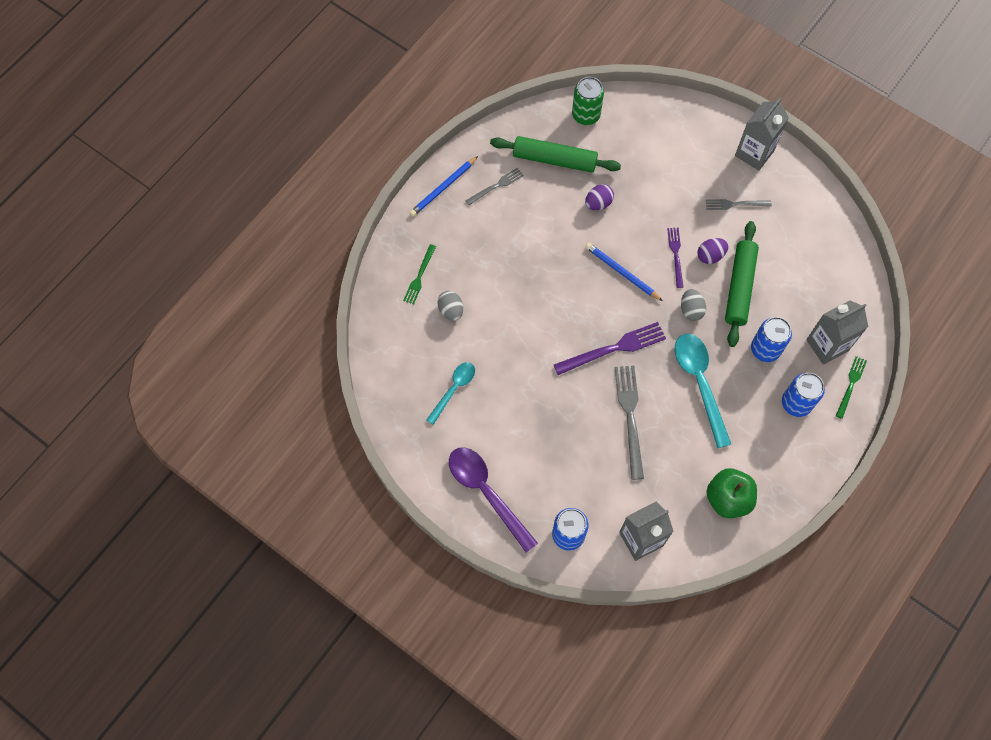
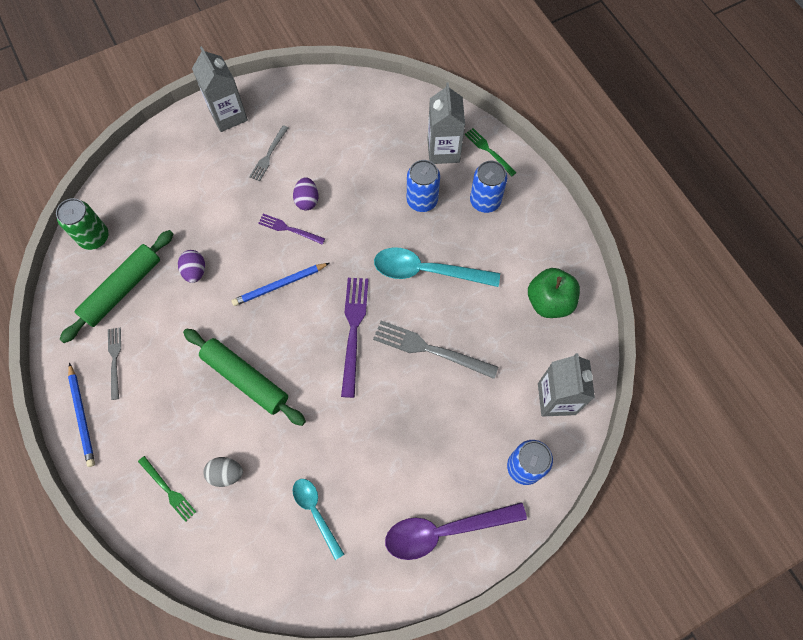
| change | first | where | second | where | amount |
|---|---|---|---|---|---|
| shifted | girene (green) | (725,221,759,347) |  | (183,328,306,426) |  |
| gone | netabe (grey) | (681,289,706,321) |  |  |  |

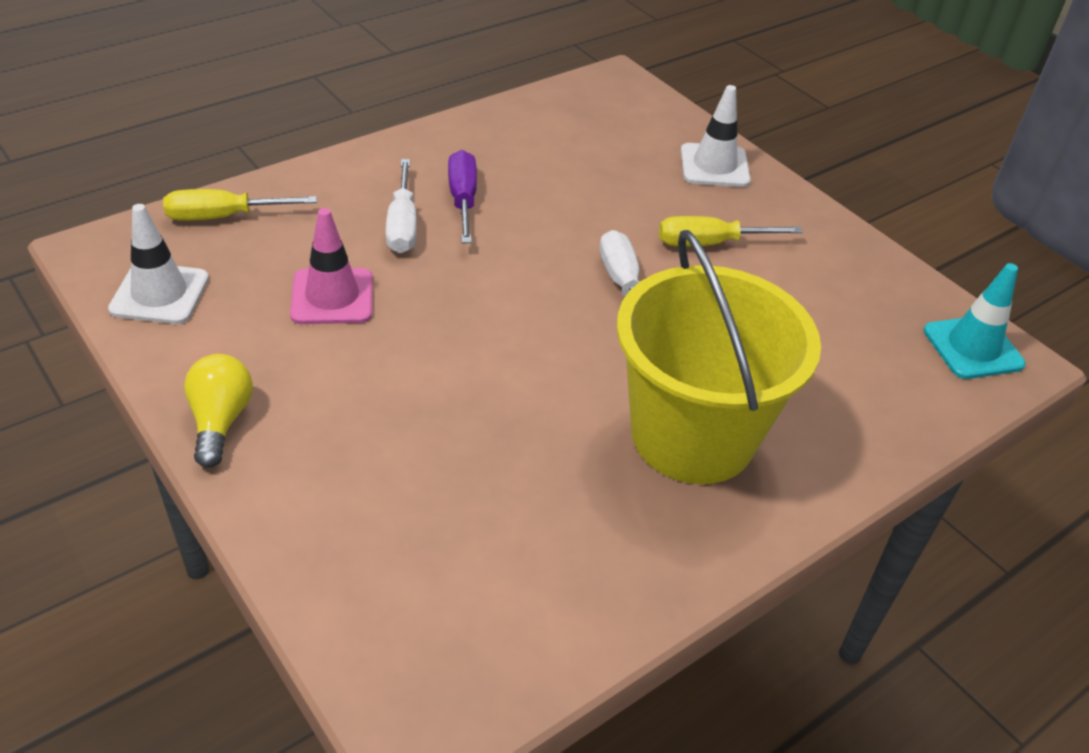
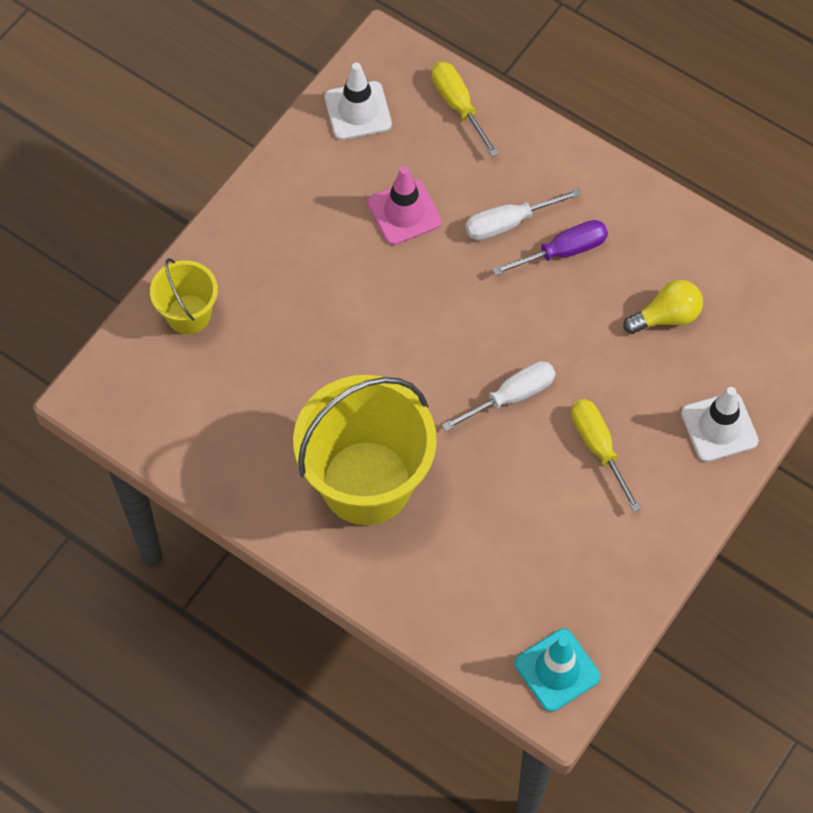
| change | first | where | second | where | amount |
|---|---|---|---|---|---|
| shifted | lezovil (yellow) | (184,354,253,468) |  | (623,280,703,334) |  |
| new |  |  | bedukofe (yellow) | (150,258,218,334) |  |

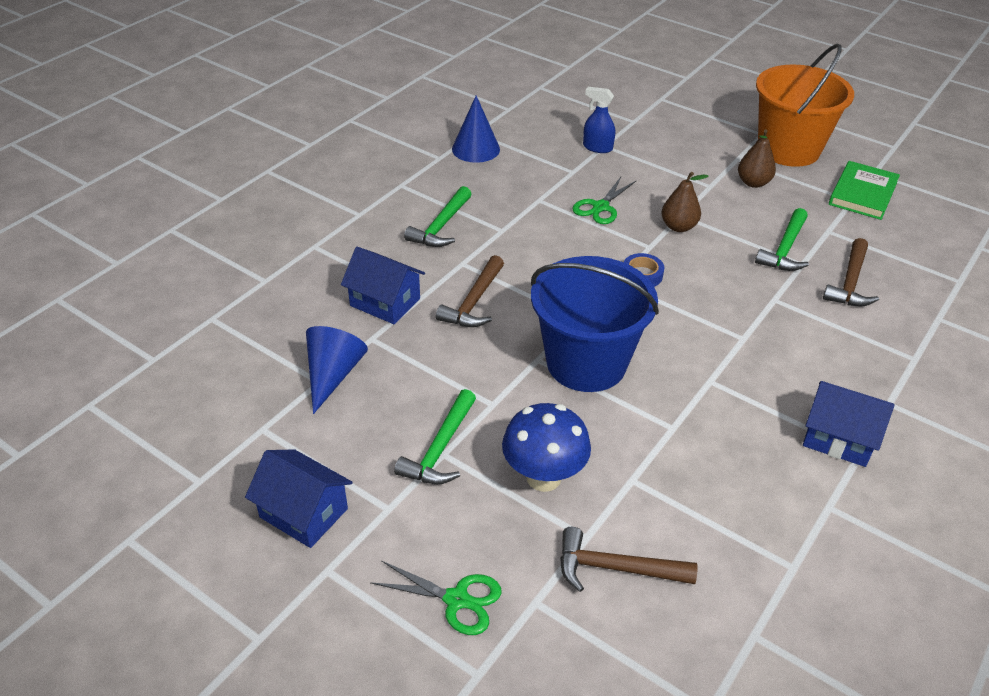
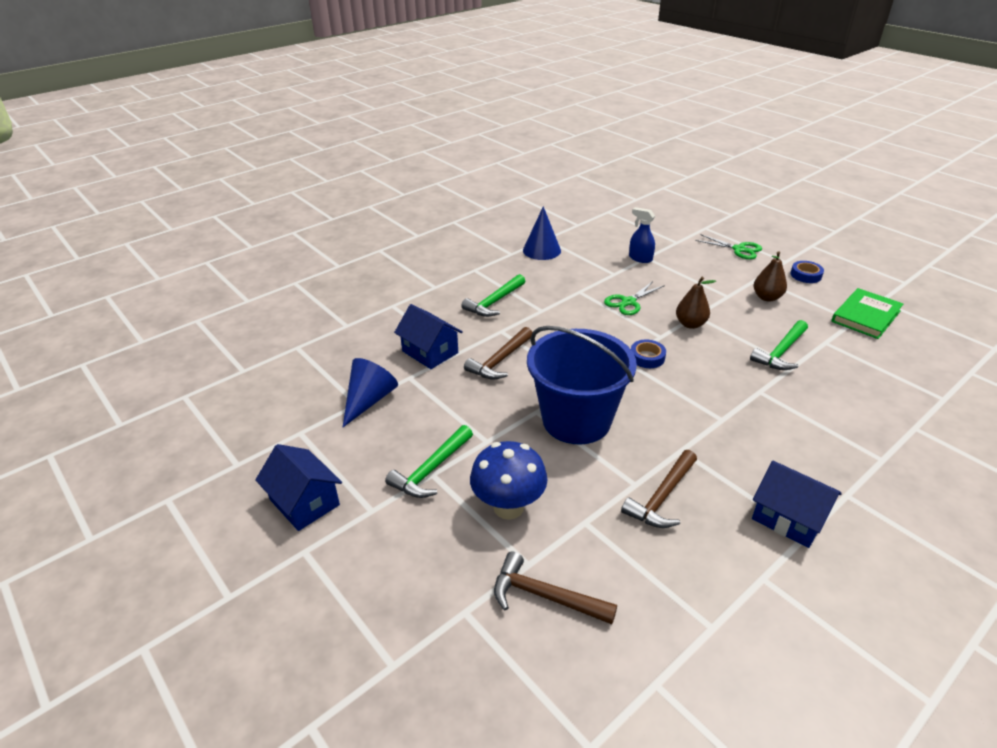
| change | first | where | second | where | amount |
|---|---|---|---|---|---|
| swapped | bedukofe (orange) | (756,43,854,167) | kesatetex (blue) | (790,261,824,283) |  |
| shifted | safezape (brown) | (823,238,879,306) |  | (621,450,697,528) |  |
| shifted | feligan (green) | (370,561,502,635) |  | (695,234,762,260) |  |

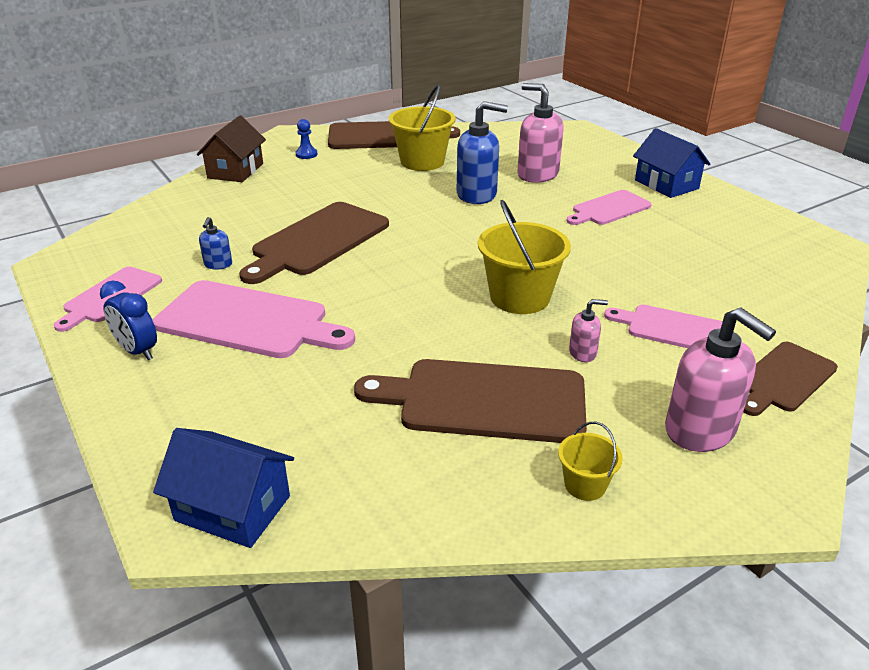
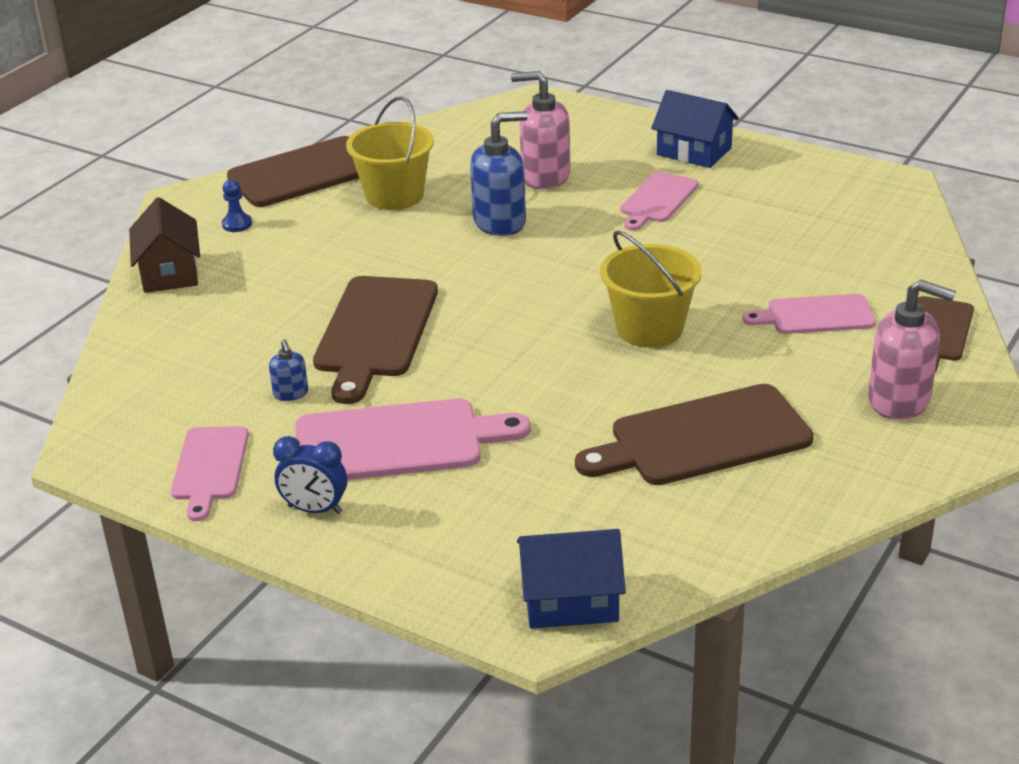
| change | first | where | second | where | amount |
|---|---|---|---|---|---|
| gone | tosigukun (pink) | (569,299,608,362) |  |  |  |
| gone | bedukofe (yellow) | (558,422,623,501) |  |  |  |

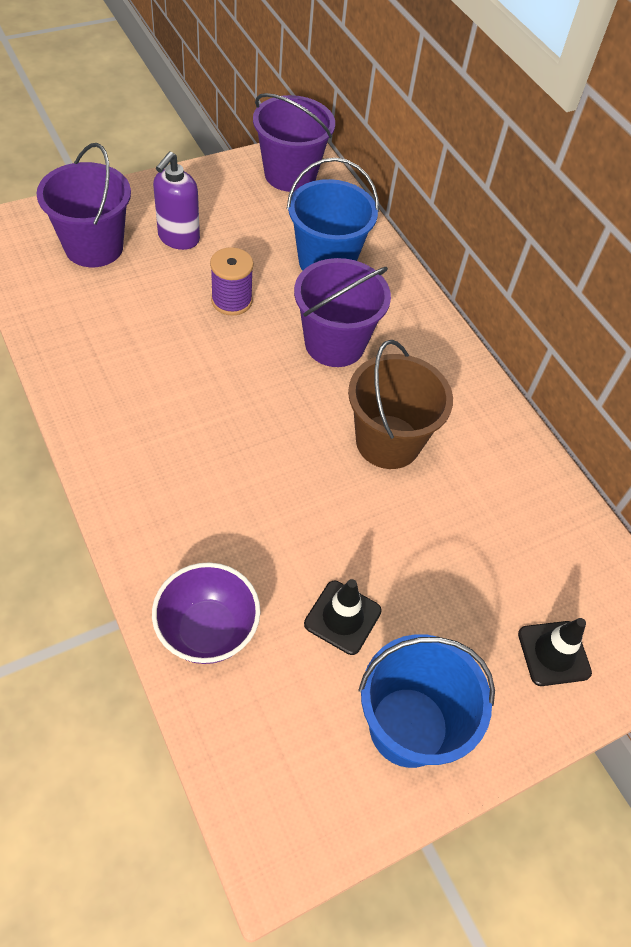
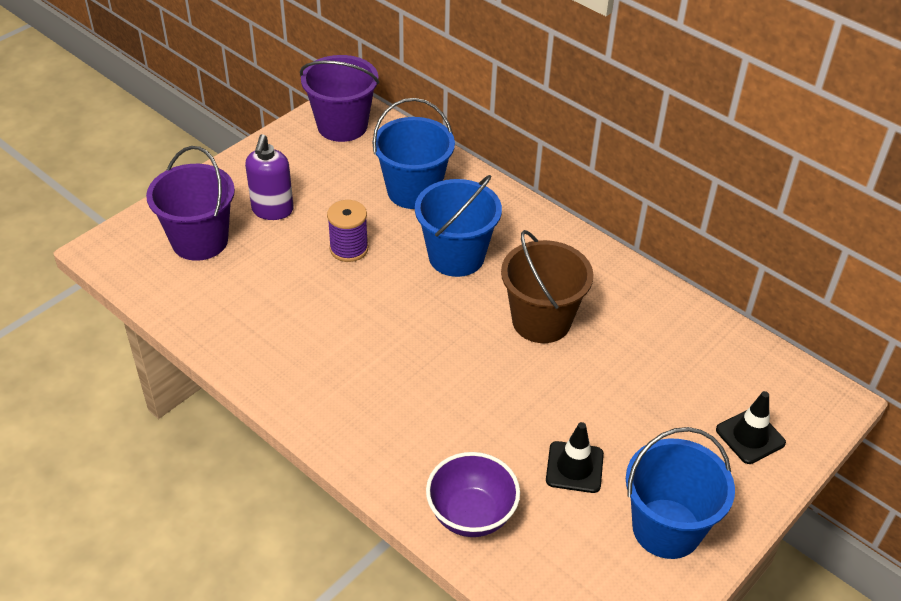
| change | first | where | second | where | amount |
|---|---|---|---|---|---|
| repainted | bedukofe (purple) | (294,258,391,367) | bedukofe (blue) | (415,175,502,277) |  |

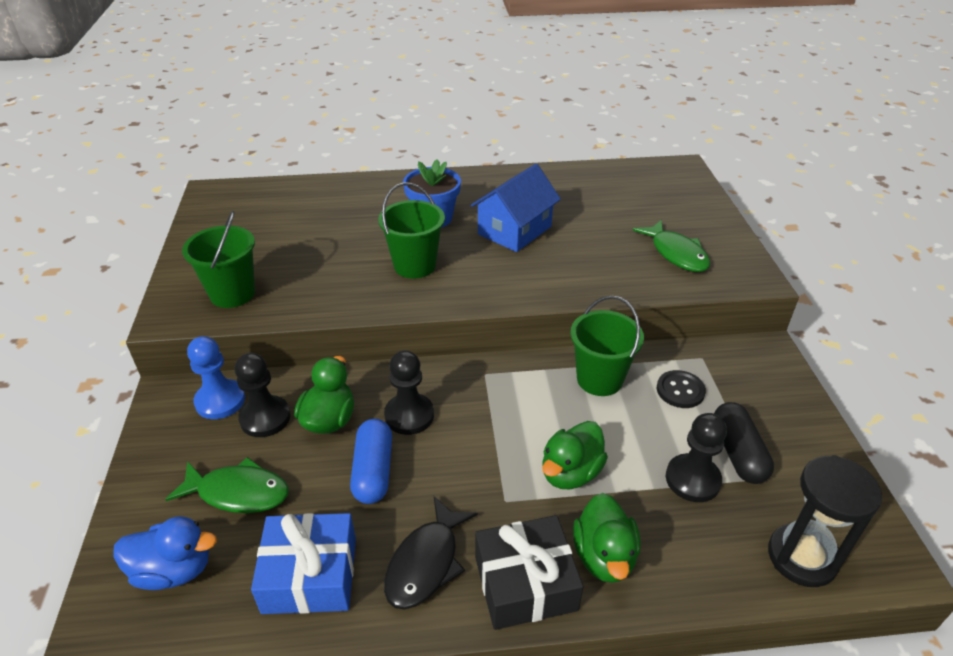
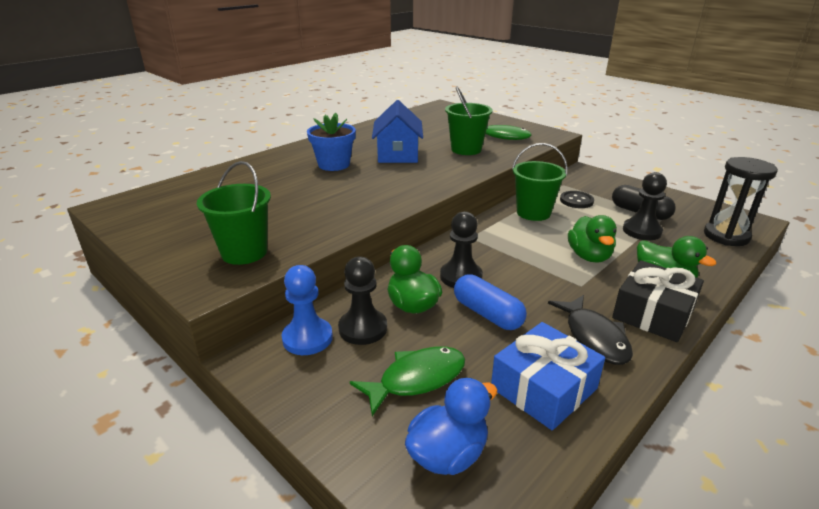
| change | first | where | second | where | amount |
|---|---|---|---|---|---|
| shifted | bedukofe (green) | (378,182,445,279) |  | (445,87,493,155) |  |

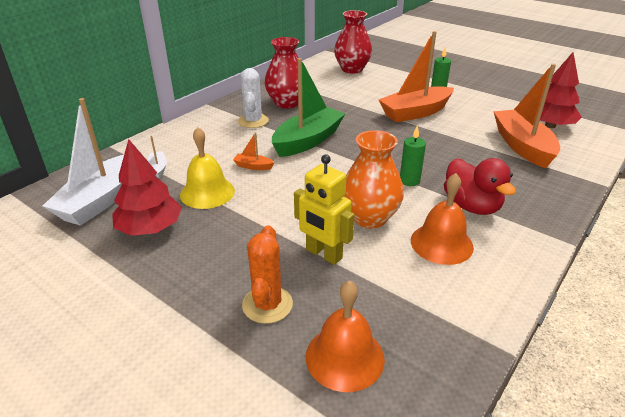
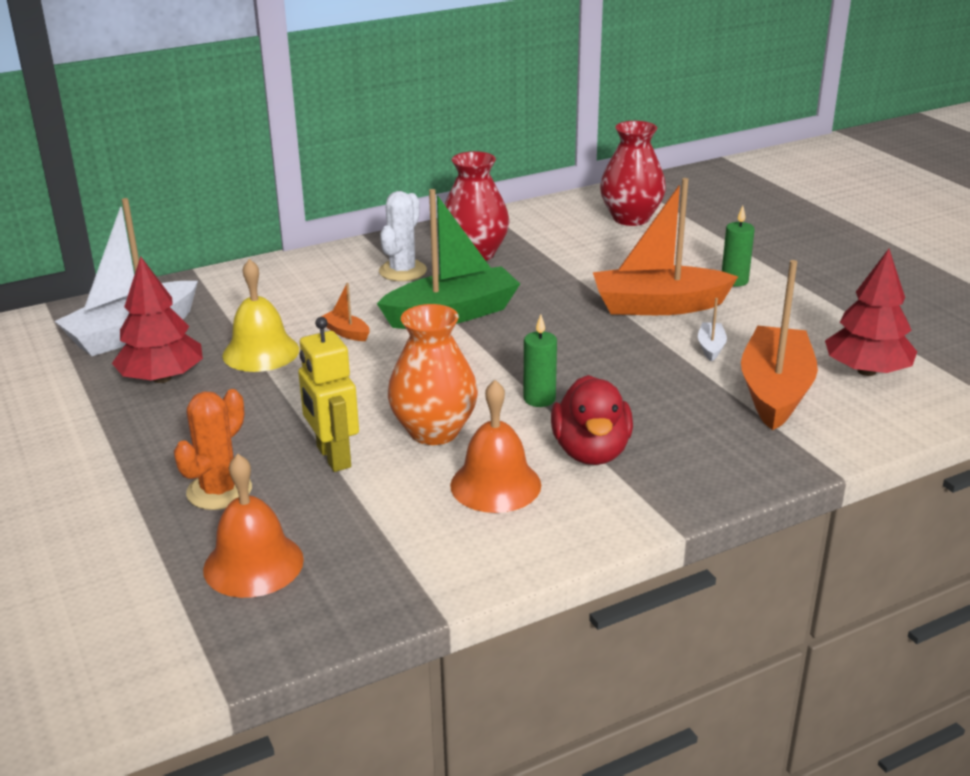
| change | first | where | second | where | amount |
|---|---|---|---|---|---|
| shifted | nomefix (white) | (147,136,167,178) |  | (698,298,727,362) |  |

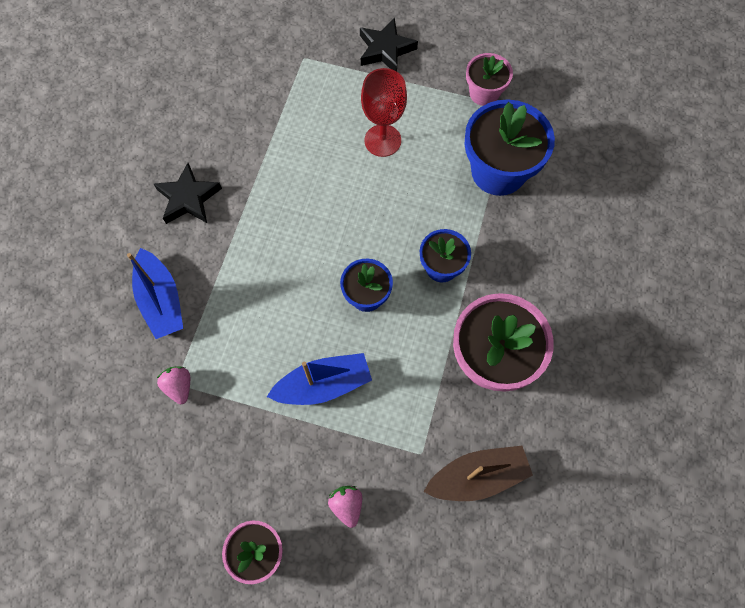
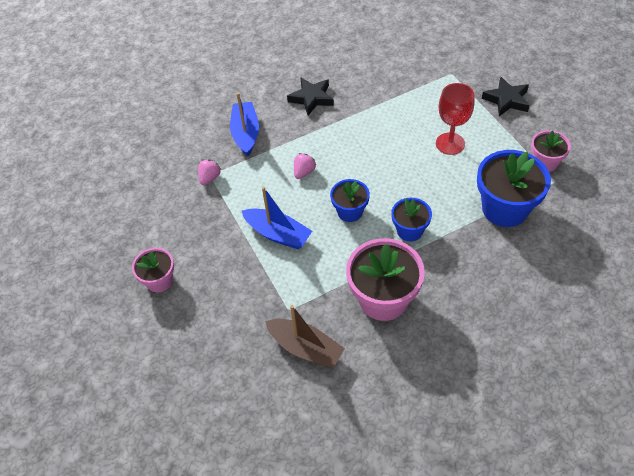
| change | first | where | second | where | amount |
|---|---|---|---|---|---|
| rotated | nomefix (blue) | (127,248,183,339) |  | (230,92,259,156) | 150 degrees clockwise |
| shifted | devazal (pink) | (328,486,362,528) |  | (294,153,316,179) |  |

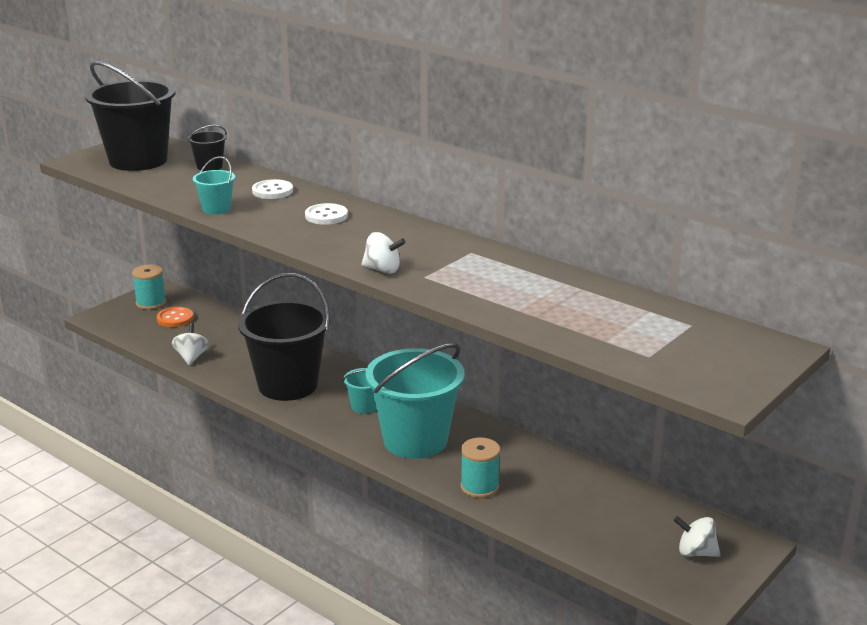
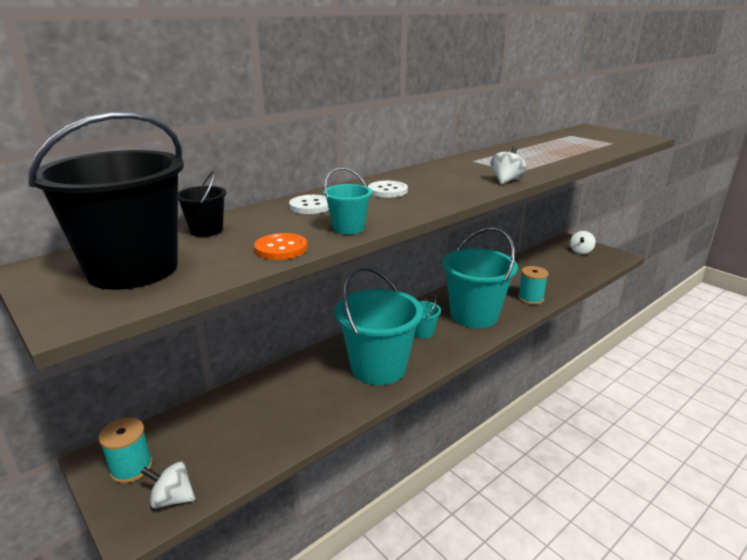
| change | first | where | second | where | amount |
|---|---|---|---|---|---|
| repainted | bedukofe (black) | (238,273,330,401) | bedukofe (turquoise) | (335,267,423,385) |  |
| shifted | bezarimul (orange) | (157,307,193,327) |  | (254,233,307,260) |  |
| shifted | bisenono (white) | (172,323,209,365) |  | (141,462,195,509) |  |

